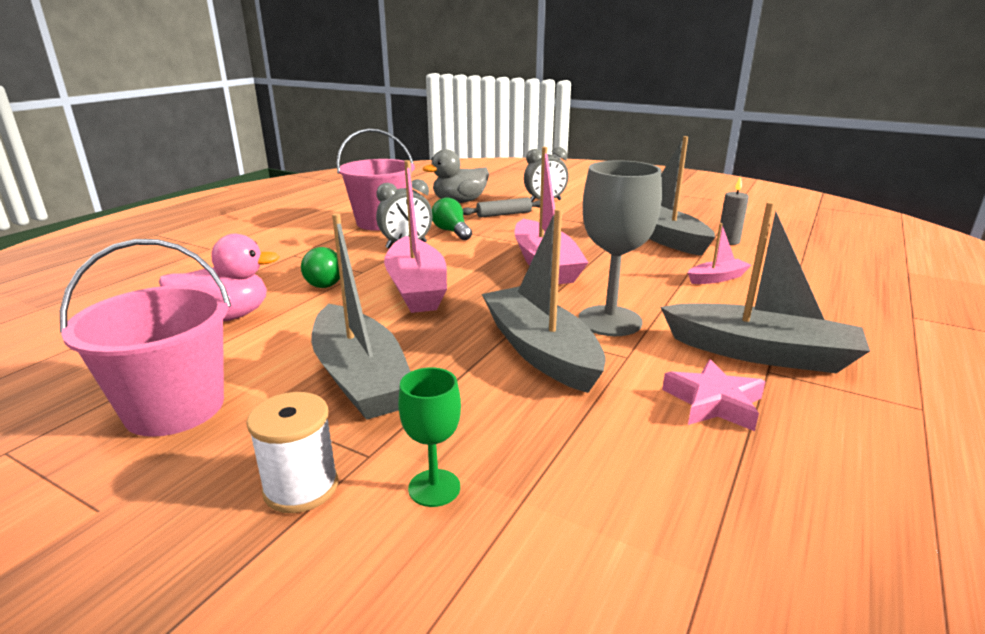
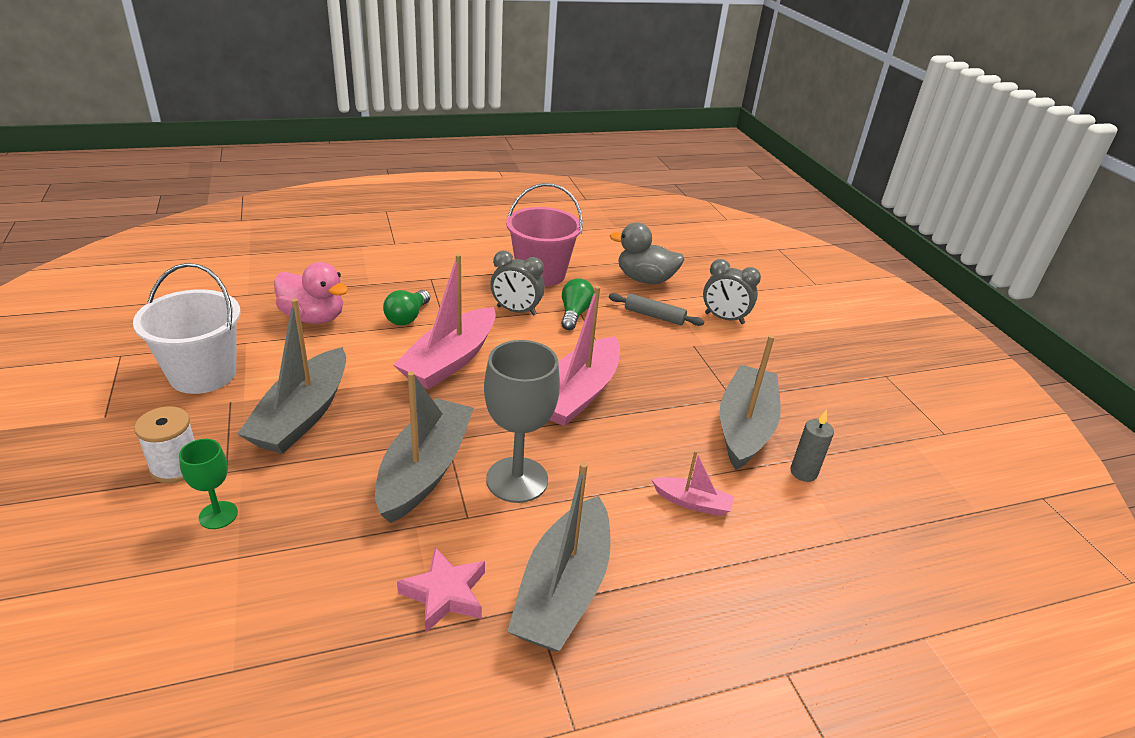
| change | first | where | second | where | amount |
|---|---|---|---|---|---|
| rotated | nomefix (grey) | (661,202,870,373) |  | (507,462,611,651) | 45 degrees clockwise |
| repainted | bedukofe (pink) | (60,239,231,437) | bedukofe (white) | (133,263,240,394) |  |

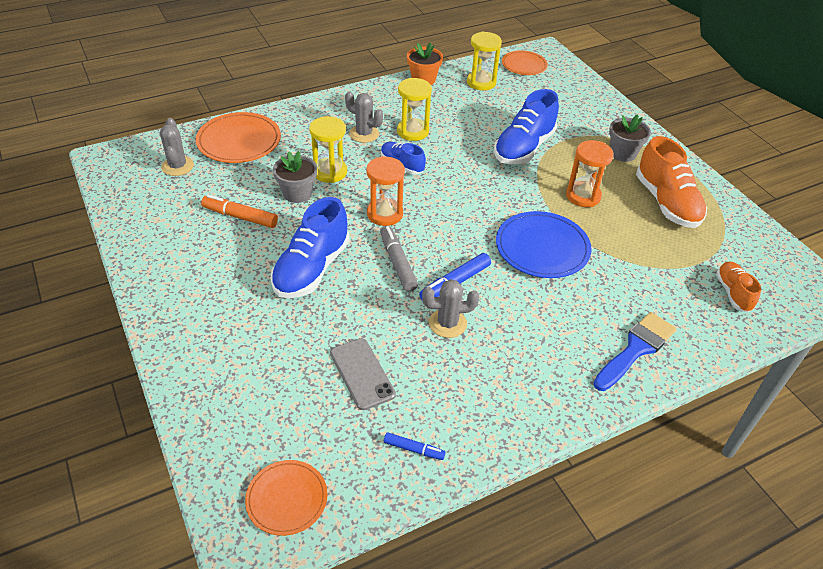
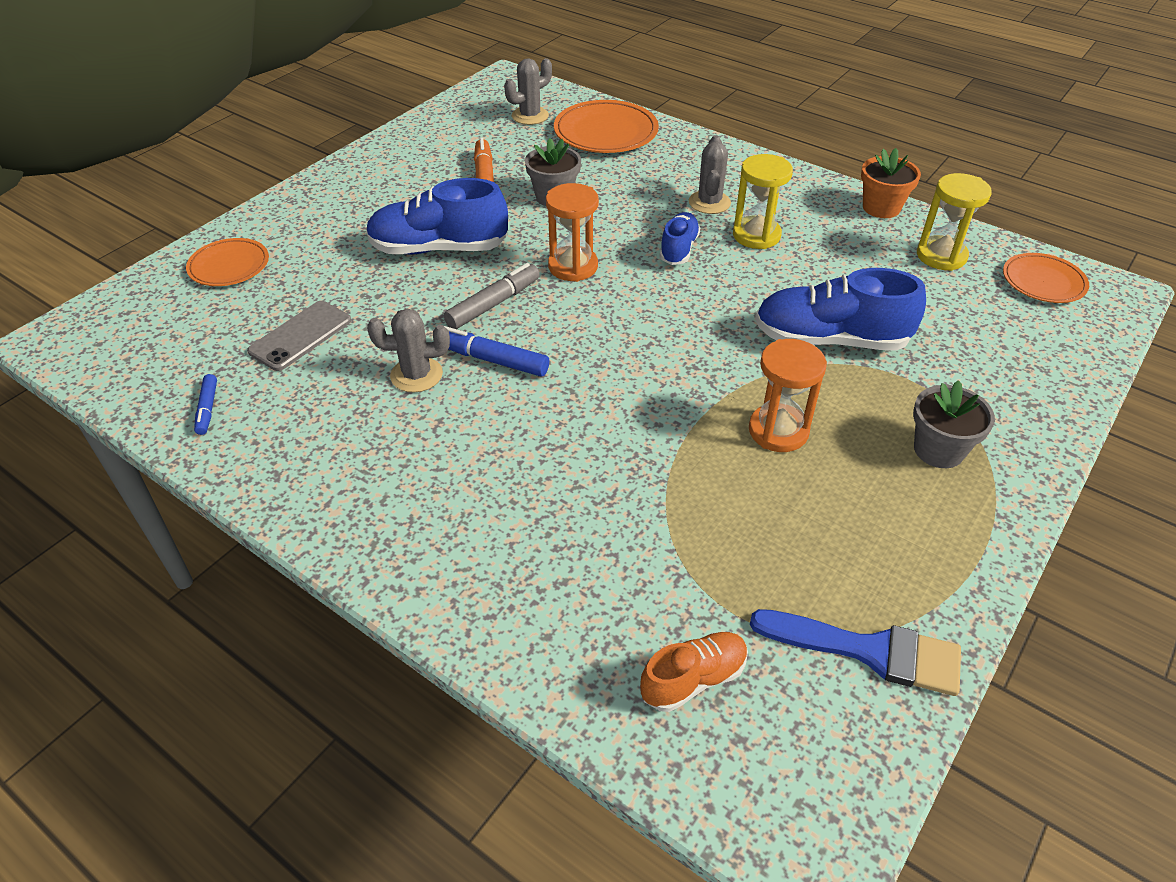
| change | first | where | second | where | amount |
|---|---|---|---|---|---|
| gone | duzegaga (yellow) | (309,116,347,183) |  |  |  |
| gone | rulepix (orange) | (636,136,707,228) |  |  |  |
| gone | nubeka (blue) | (496,211,592,278) |  |  |  |
| rotated | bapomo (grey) | (422,279,479,338) |  | (367,309,450,392) | 60 degrees counterclockwise |
| shifted | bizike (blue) | (593,312,676,391) |  | (750,609,961,696) |  |
| shifted | nubeka (orange) | (245,460,328,536) |  | (186,238,269,286) |  |

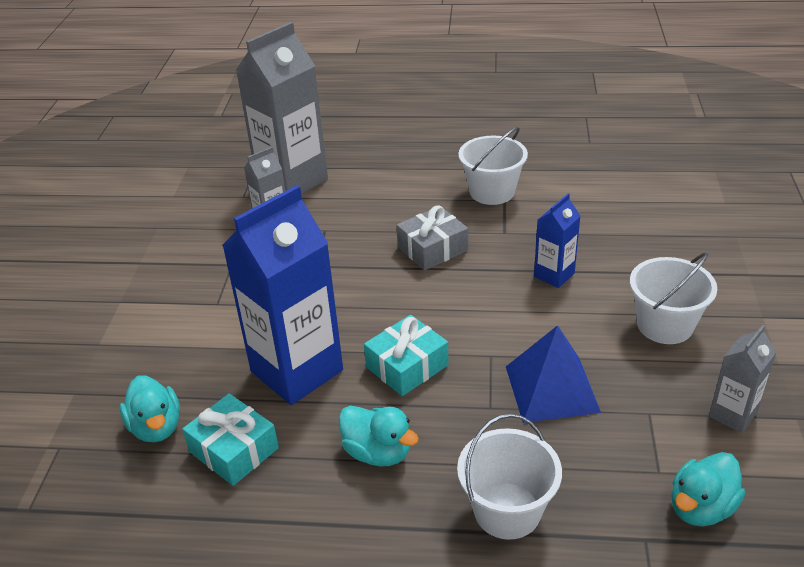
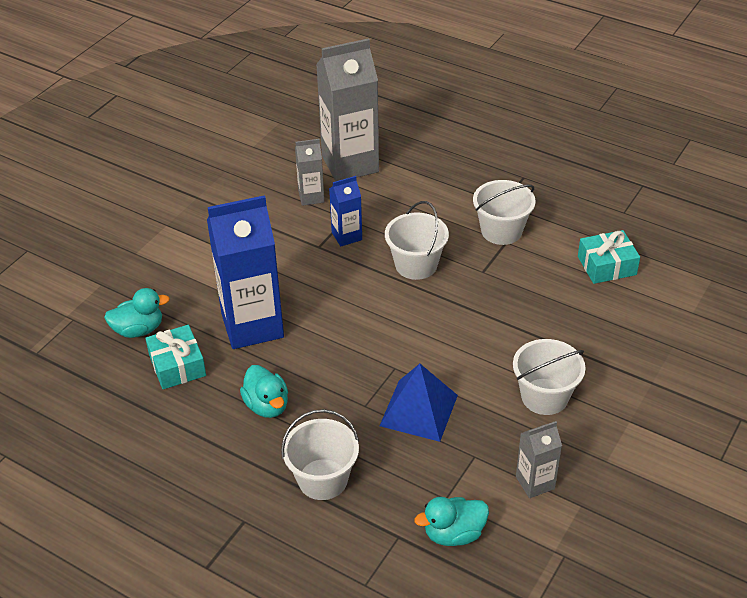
| change | first | where | second | where | amount |
|---|---|---|---|---|---|
| shifted | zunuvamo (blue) | (534,193,580,288) |  | (329,176,362,246) |  |
| swapped | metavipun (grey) | (396,205,468,271) | bedukofe (white) | (385,201,449,280) |  |
| shifted | metavipun (turquoise) | (364,315,449,396) |  | (578,230,640,284) |  |
| rotated | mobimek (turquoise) | (120,376,180,442) |  | (104,288,170,338) | 105 degrees counterclockwise |

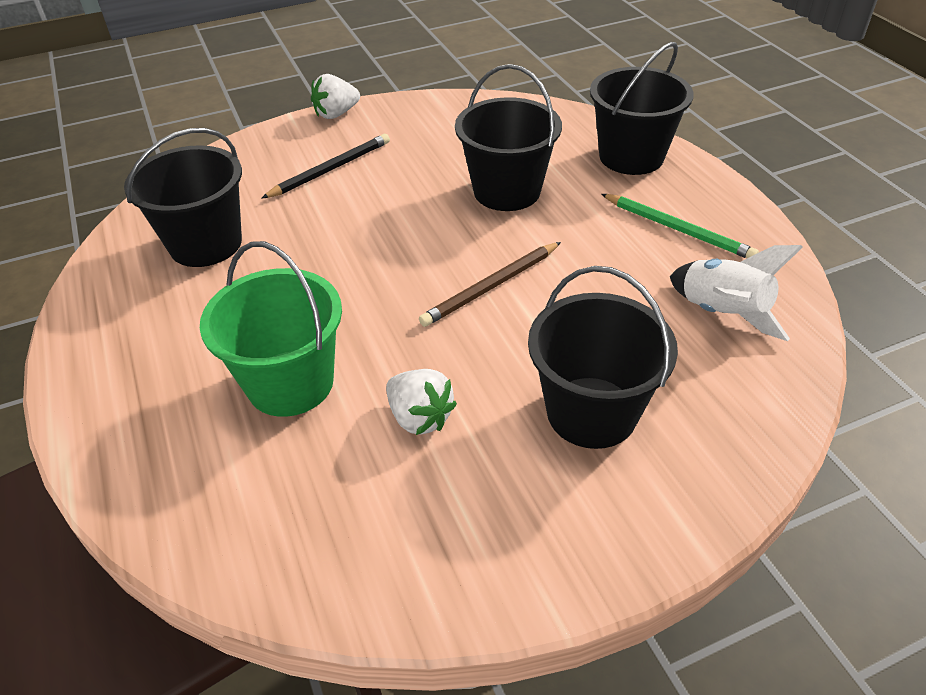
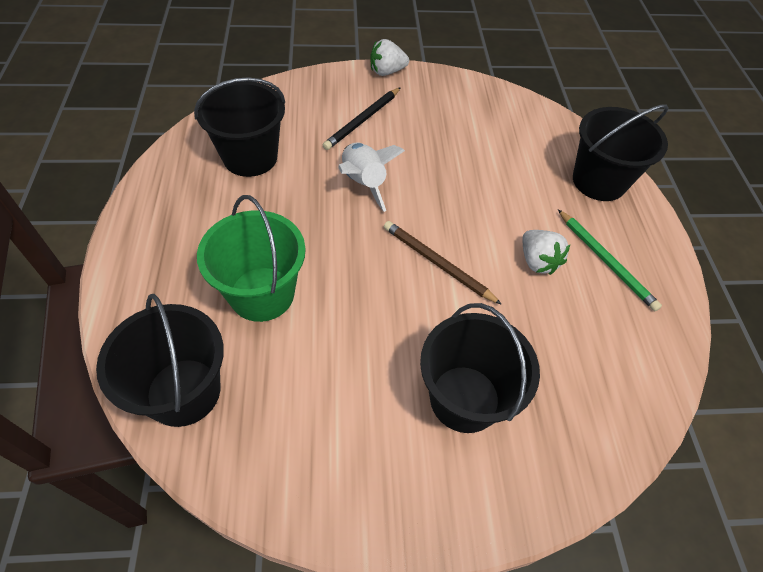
| change | first | where | second | where | amount |
|---|---|---|---|---|---|
| shifted | bedukofe (black) | (455,64,562,211) |  | (96,294,224,427) |  |
| rotated | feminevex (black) | (261,134,390,199) |  | (323,87,401,150) | 150 degrees clockwise |
| rotated | feminevex (brown) | (419,242,561,327) |  | (384,221,502,305) | 60 degrees clockwise |
| shifted | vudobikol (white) | (670,245,803,341) |  | (338,143,405,212) |  |
| shifted | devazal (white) | (386,369,457,435) |  | (522,230,571,275) |  |

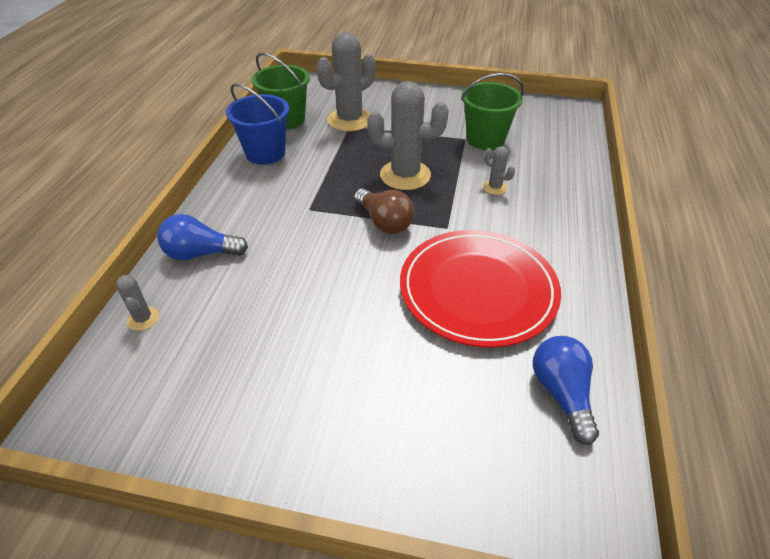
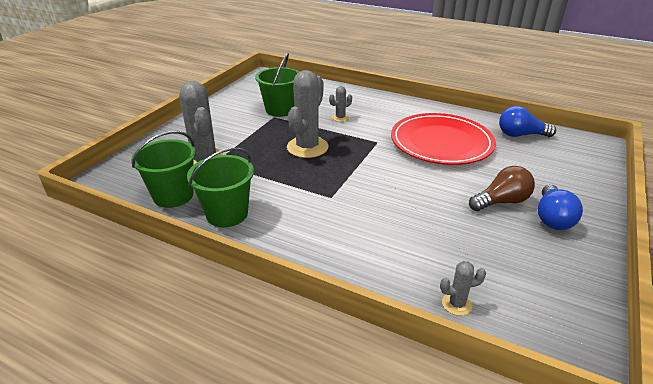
| change | first | where | second | where | amount |
|---|---|---|---|---|---|
| repainted | bedukofe (blue) | (226,83,289,165) | bedukofe (green) | (187,147,254,227) |  |
| shifted | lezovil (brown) | (354,189,414,234) |  | (469,166,535,211) |  |
| shifted | lezovil (blue) | (157,214,248,260) |  | (538,185,583,230) |  |

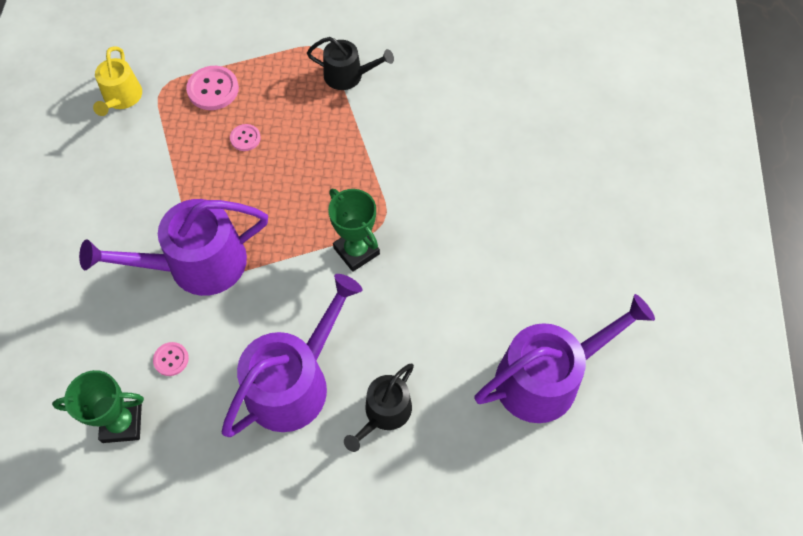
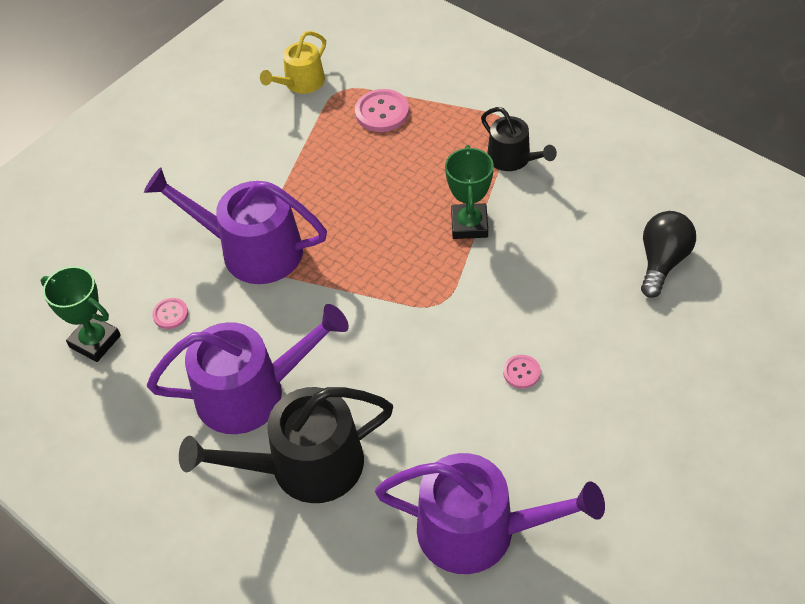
| change | first | where | second | where | amount |
|---|---|---|---|---|---|
| shifted | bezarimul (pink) | (230,124,261,151) |  | (503,355,541,389) |  |
| shifted | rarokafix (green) | (328,189,380,272) |  | (445,145,494,239) |  |
| scaled | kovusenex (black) | (344,364,414,452) |  | (179,387,393,503) | x1.78 |
| new |  |  | lezovil (black) | (641,211,696,298) |  |

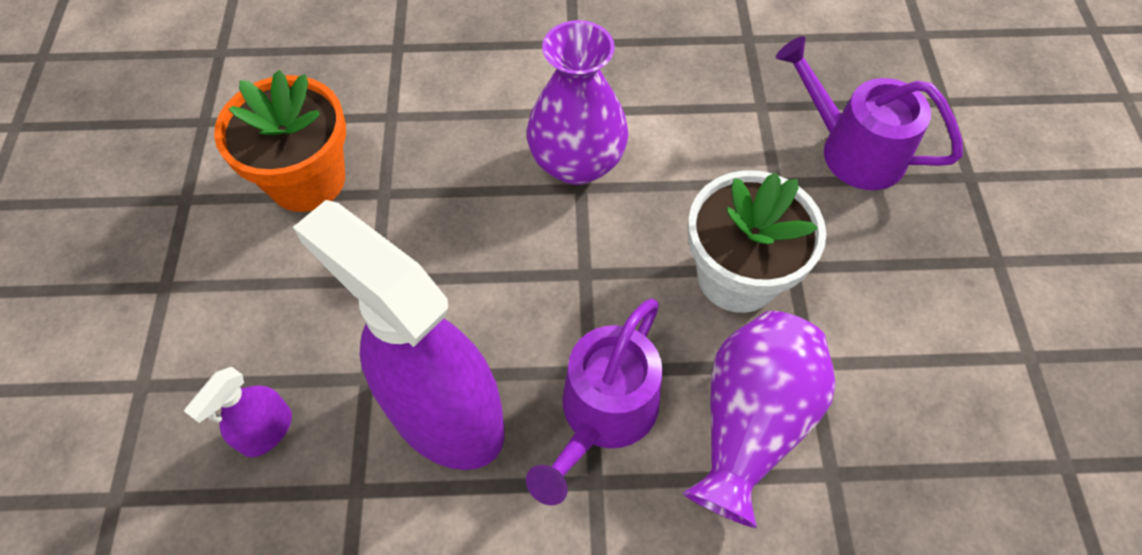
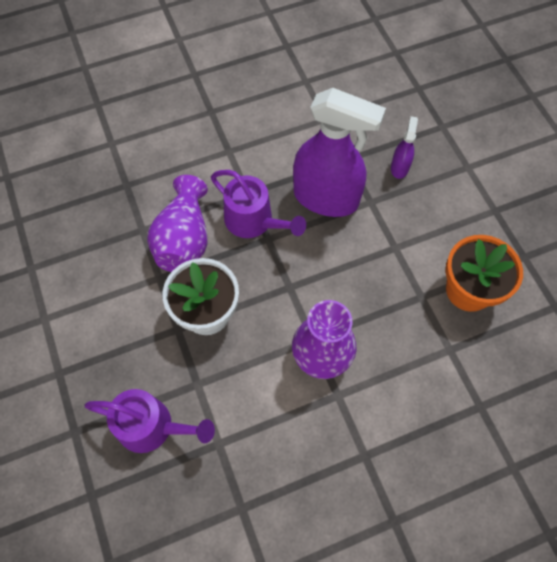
| change | first | where | second | where | amount |
|---|---|---|---|---|---|
| rotated | kovusenex (purple) | (526,299,662,505) |  | (211,170,306,238) | 120 degrees clockwise |

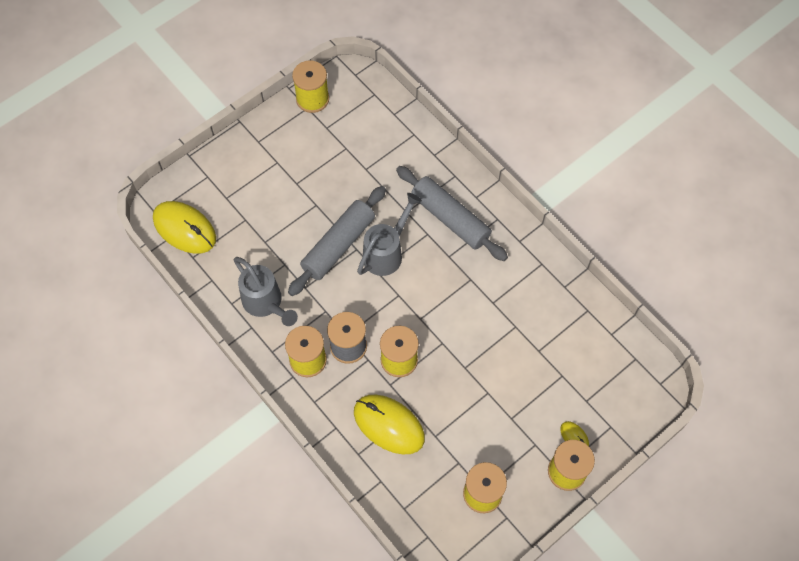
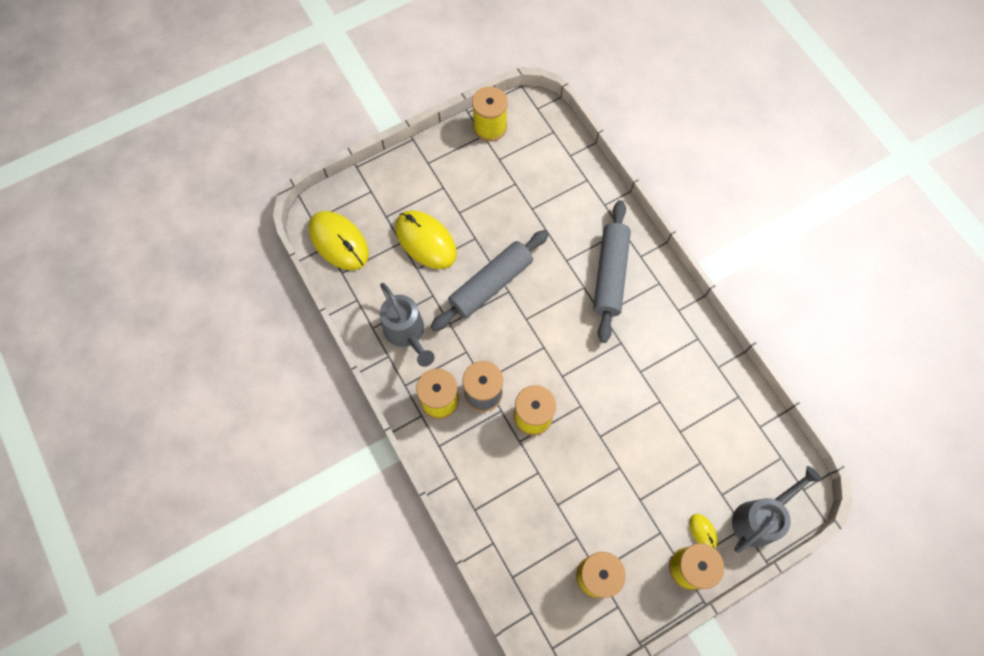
| change | first | where | second | where | amount |
|---|---|---|---|---|---|
| rotated | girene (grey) | (396,166,508,261) |  | (593,200,631,343) | 45 degrees clockwise |
| shifted | kovusenex (grey) | (357,193,422,276) |  | (732,466,822,553) |  |
| shifted | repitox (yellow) | (354,395,425,454) |  | (395,210,457,269) |  |

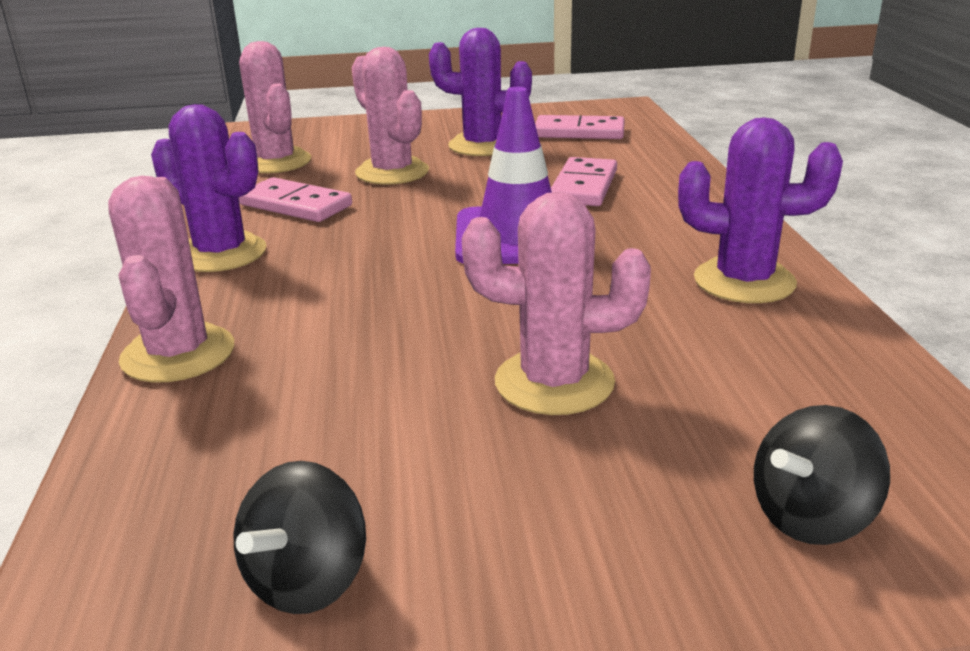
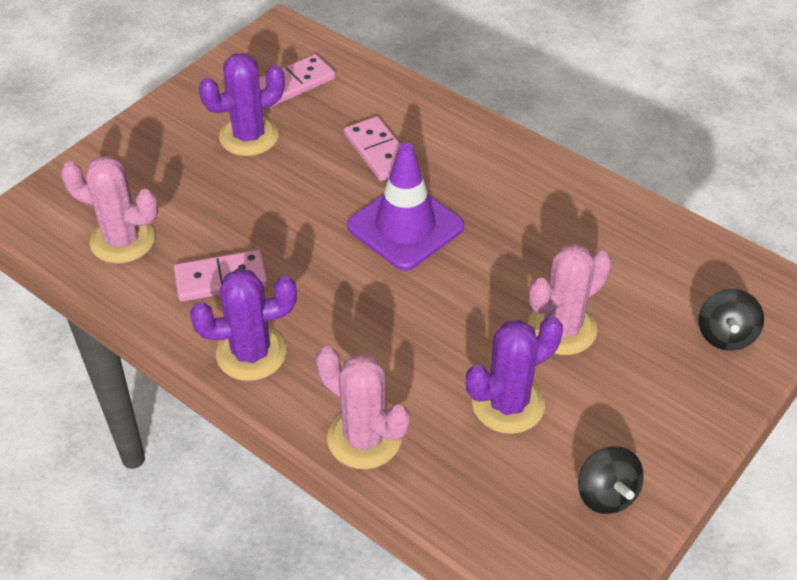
| change | first | where | second | where | amount |
|---|---|---|---|---|---|
| gone | bapomo (pink) | (352,47,429,185) |  |  |  |
| shifted | bapomo (purple) | (678,117,843,303) |  | (466,316,563,434) |  |

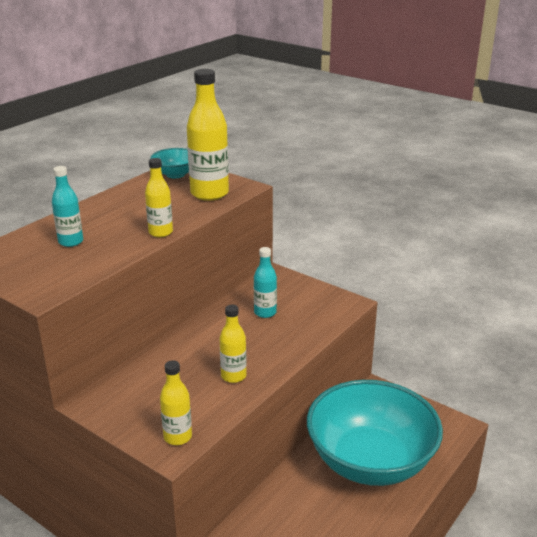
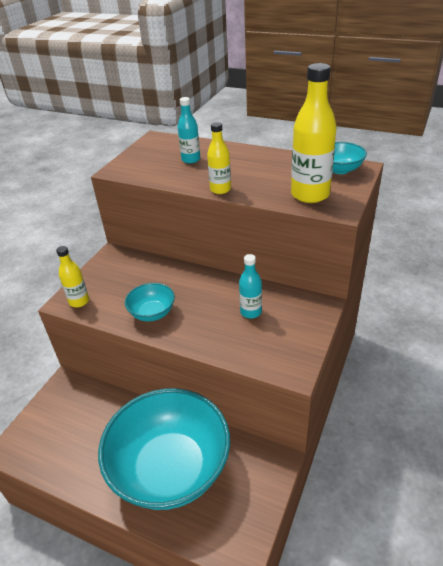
| change | first | where | second | where | amount |
|---|---|---|---|---|---|
| swapped | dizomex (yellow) | (220,305,247,383) | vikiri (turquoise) | (125,283,175,321) |  |

